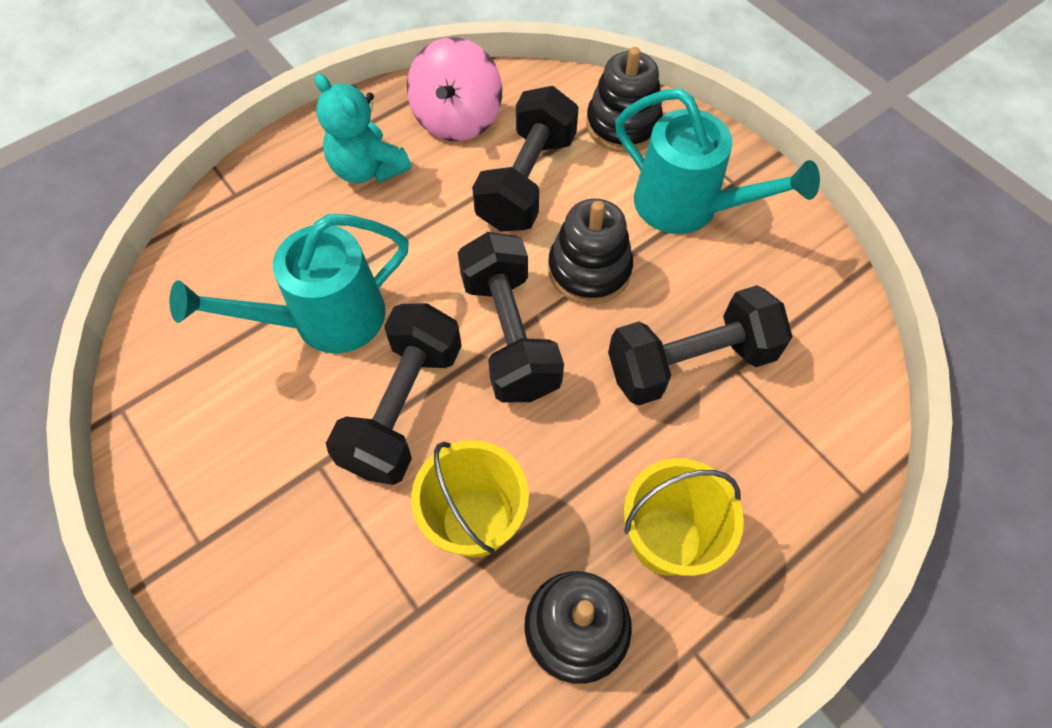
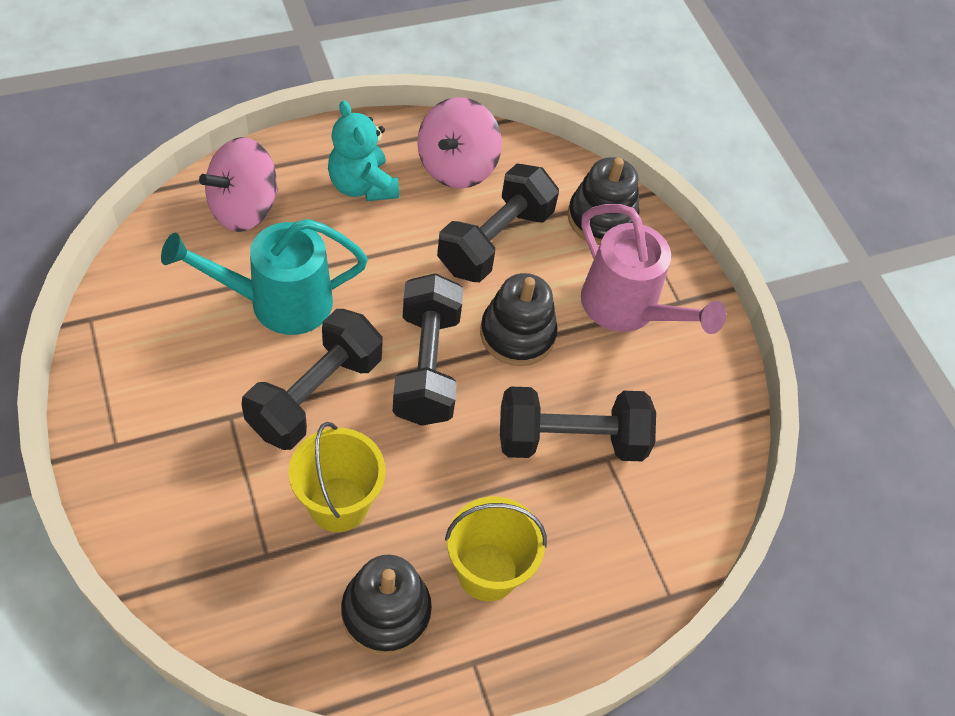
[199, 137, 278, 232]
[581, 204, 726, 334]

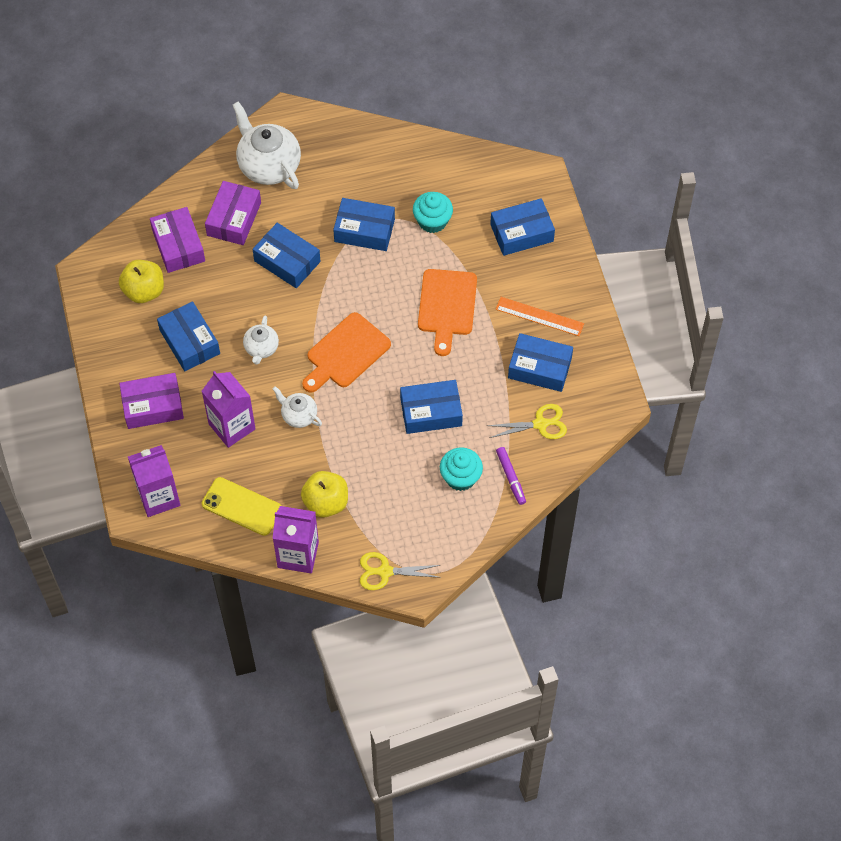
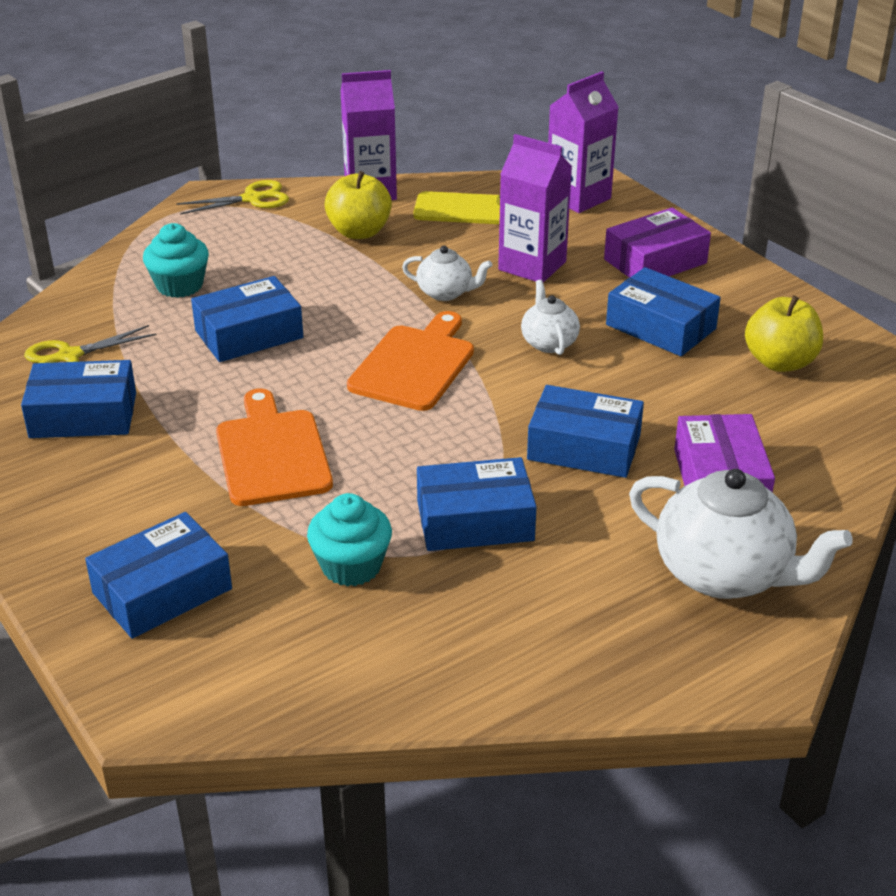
[150, 207, 205, 273] (first image)
[496, 297, 584, 336] (first image)
[496, 447, 526, 505] (first image)

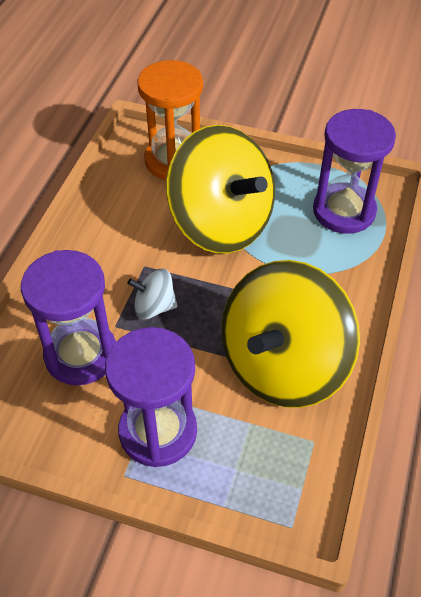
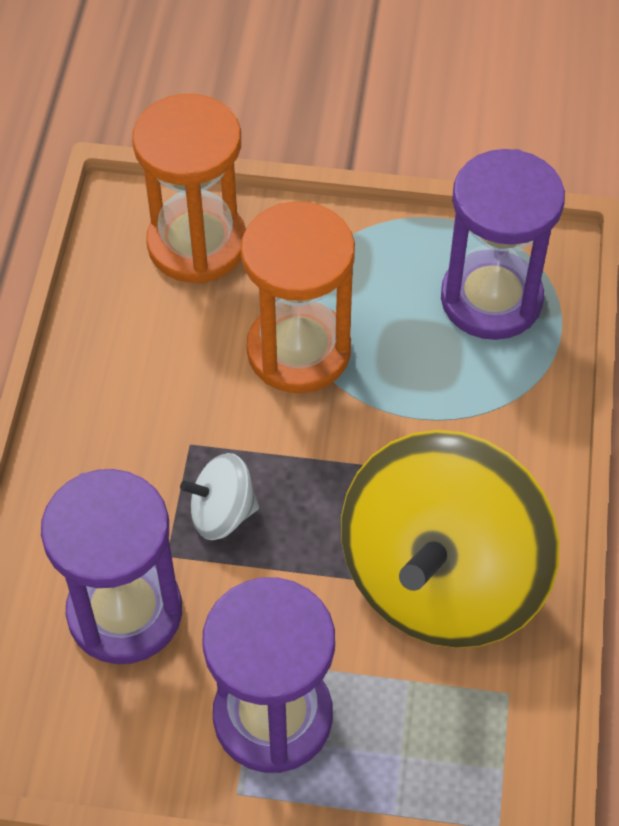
[241, 201, 355, 393]

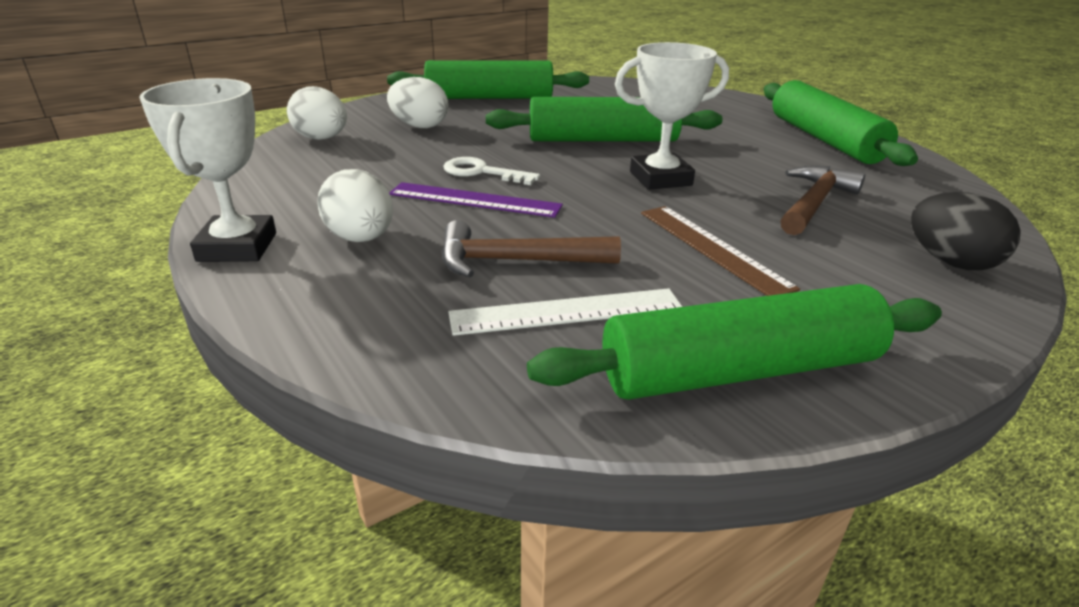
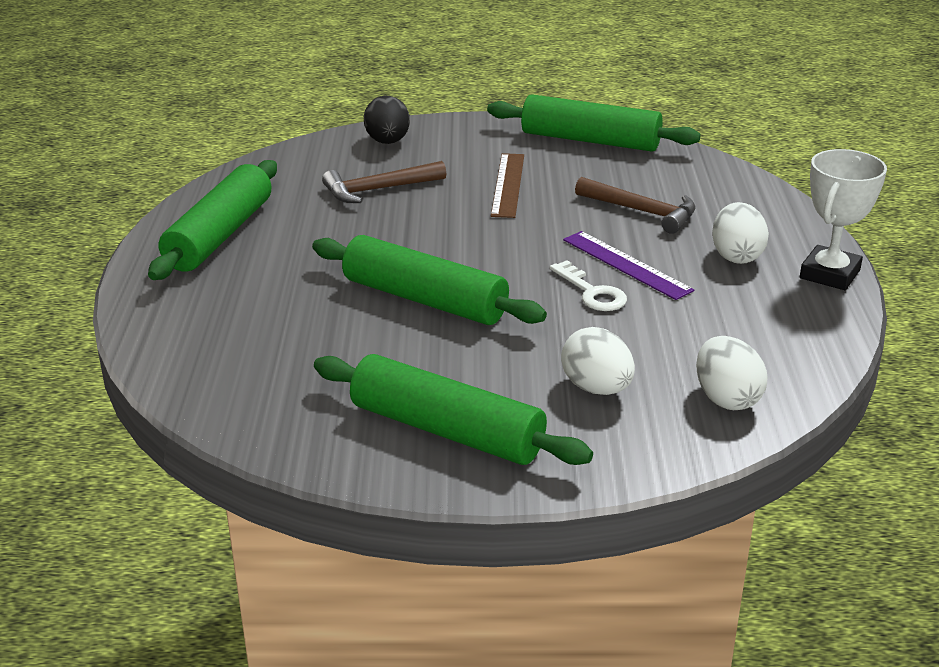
[448, 288, 682, 336] (first image)
[615, 42, 729, 190] (first image)

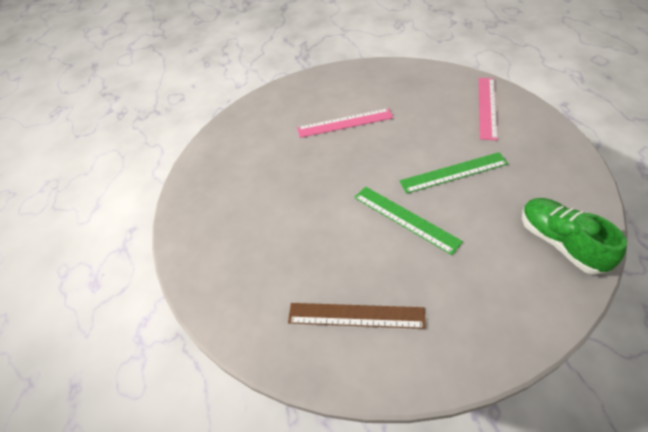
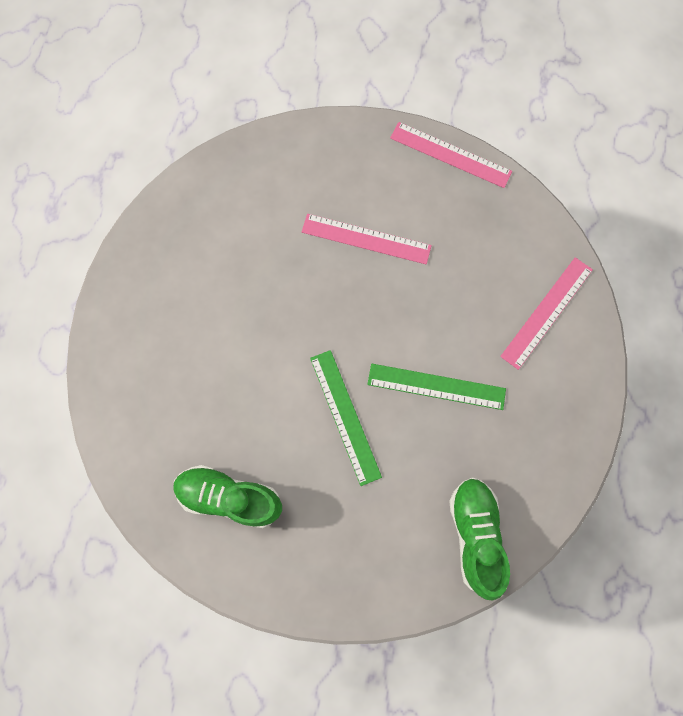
[173, 465, 282, 528]
[390, 122, 512, 188]

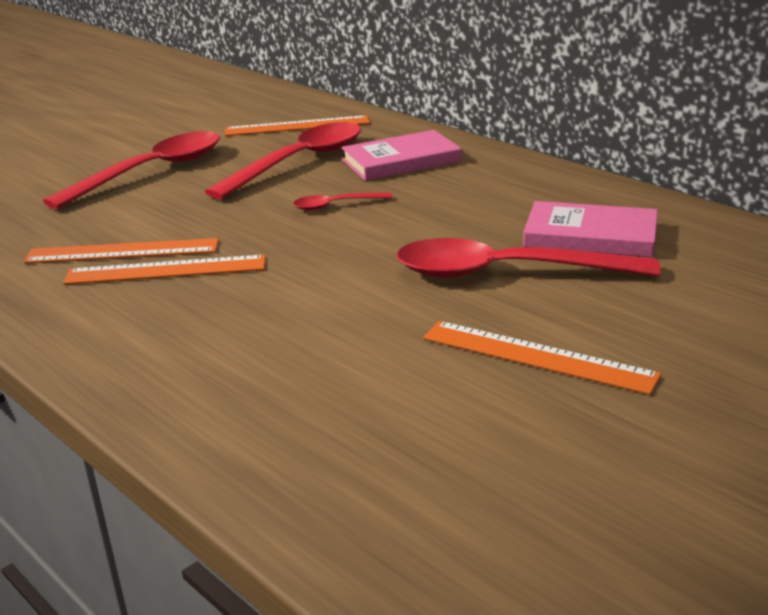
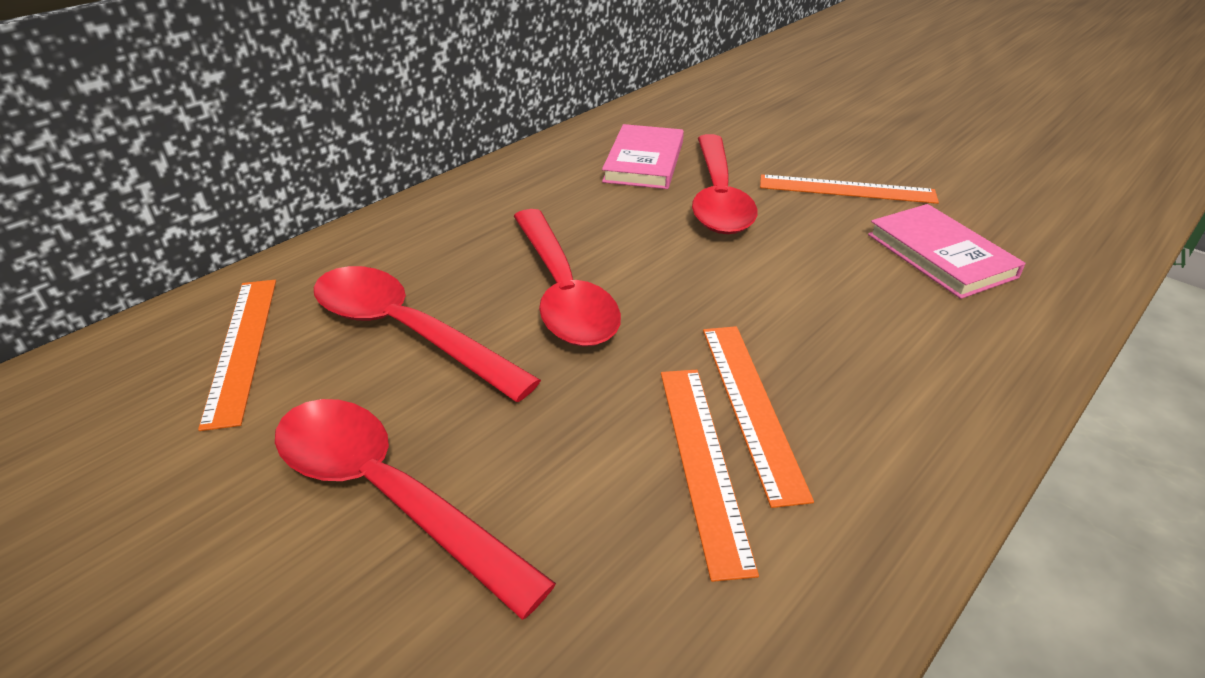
[514, 209, 621, 347]
[760, 174, 939, 204]
[868, 204, 1026, 299]

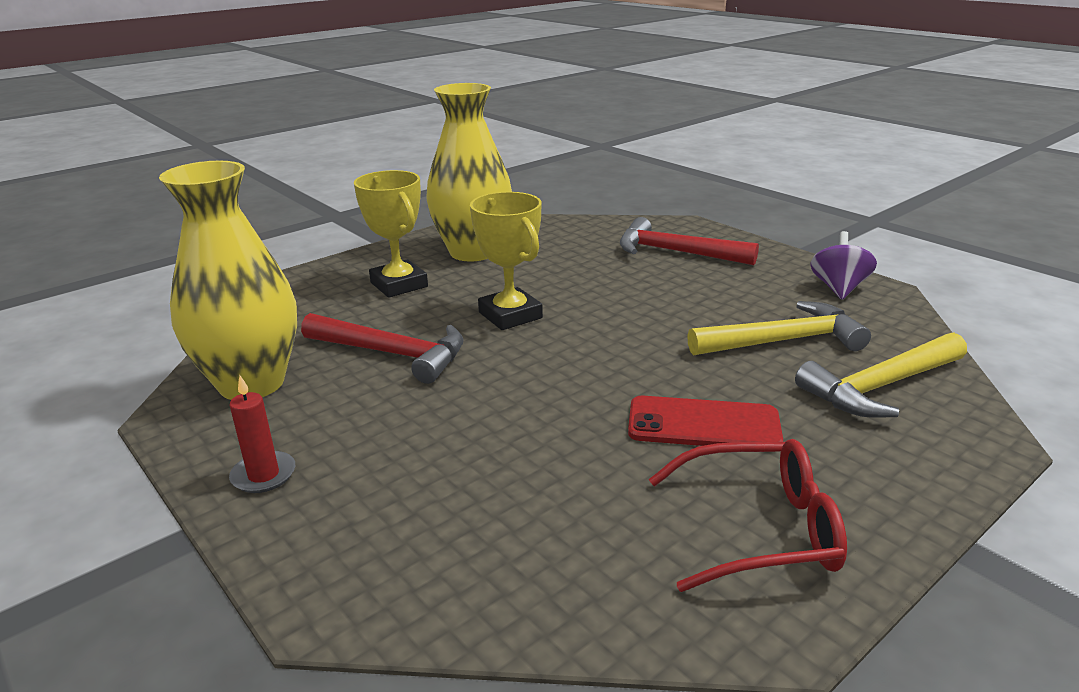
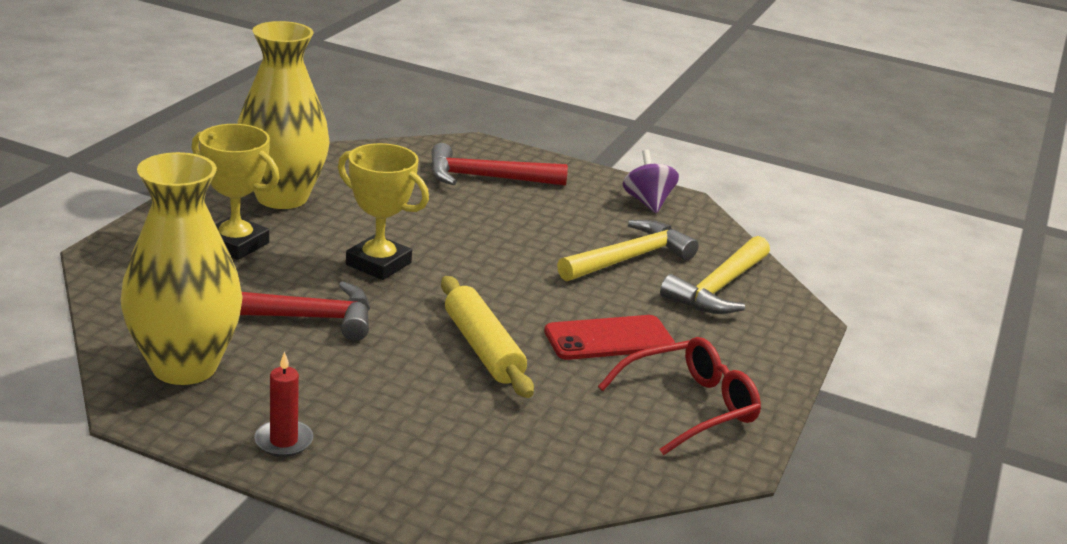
[441, 276, 534, 398]

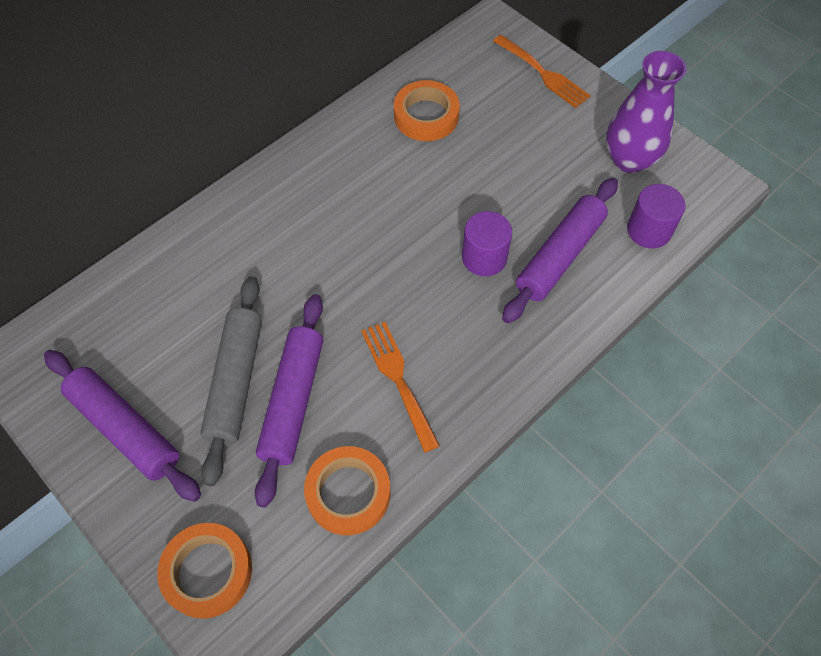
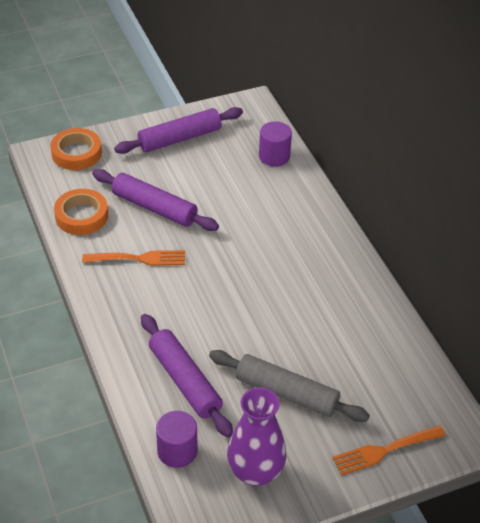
[209, 350, 370, 422]
[259, 121, 292, 167]
[394, 80, 460, 141] (first image)

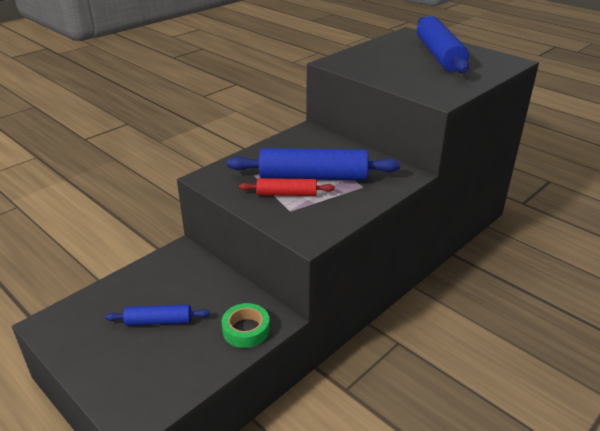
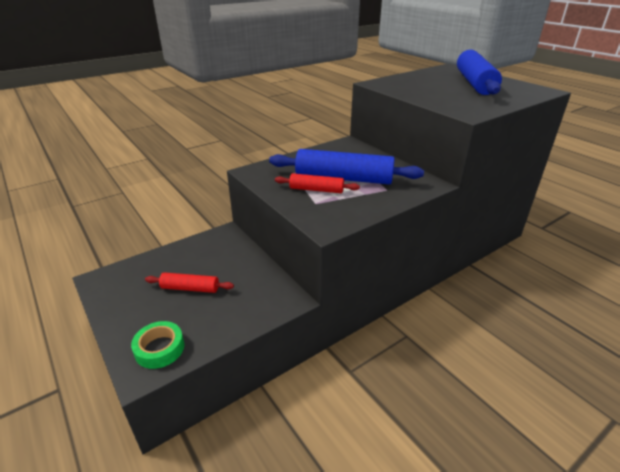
[131, 321, 184, 369]
[145, 272, 234, 293]

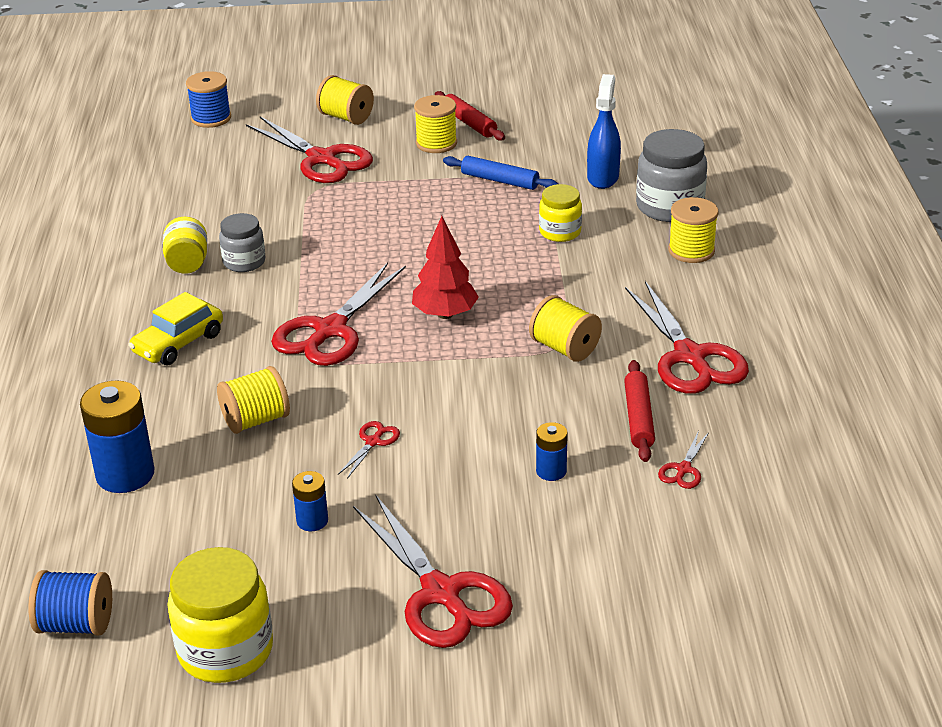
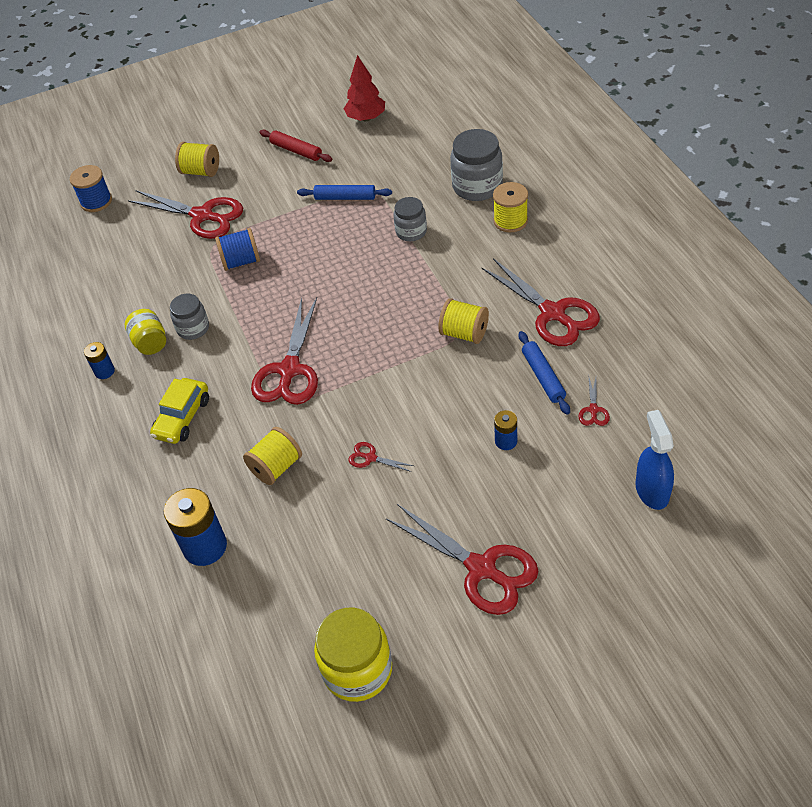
[84, 342, 115, 379]
[215, 228, 260, 271]
[343, 55, 385, 121]
[349, 442, 413, 472]
[393, 197, 427, 241]
[519, 331, 570, 415]
[635, 410, 674, 510]
[414, 95, 457, 153] (first image)

